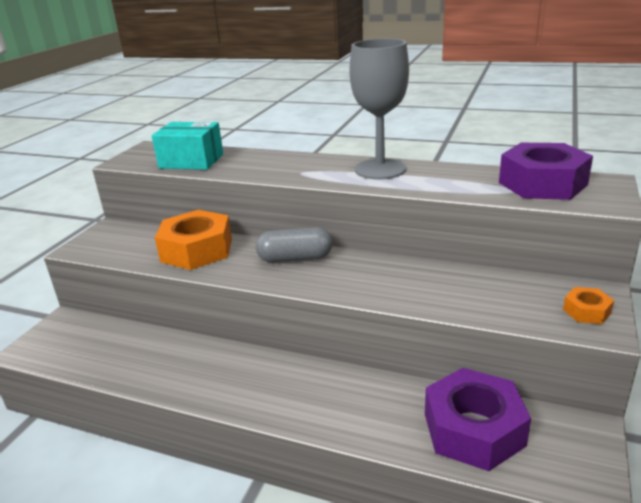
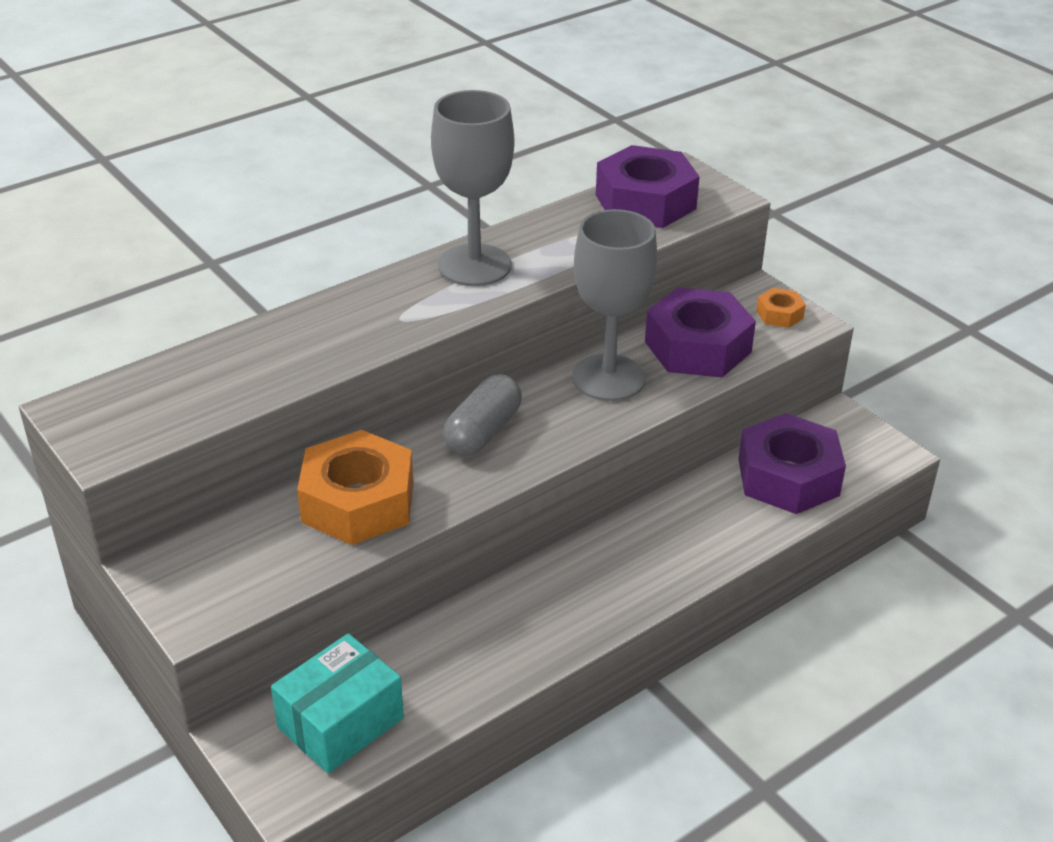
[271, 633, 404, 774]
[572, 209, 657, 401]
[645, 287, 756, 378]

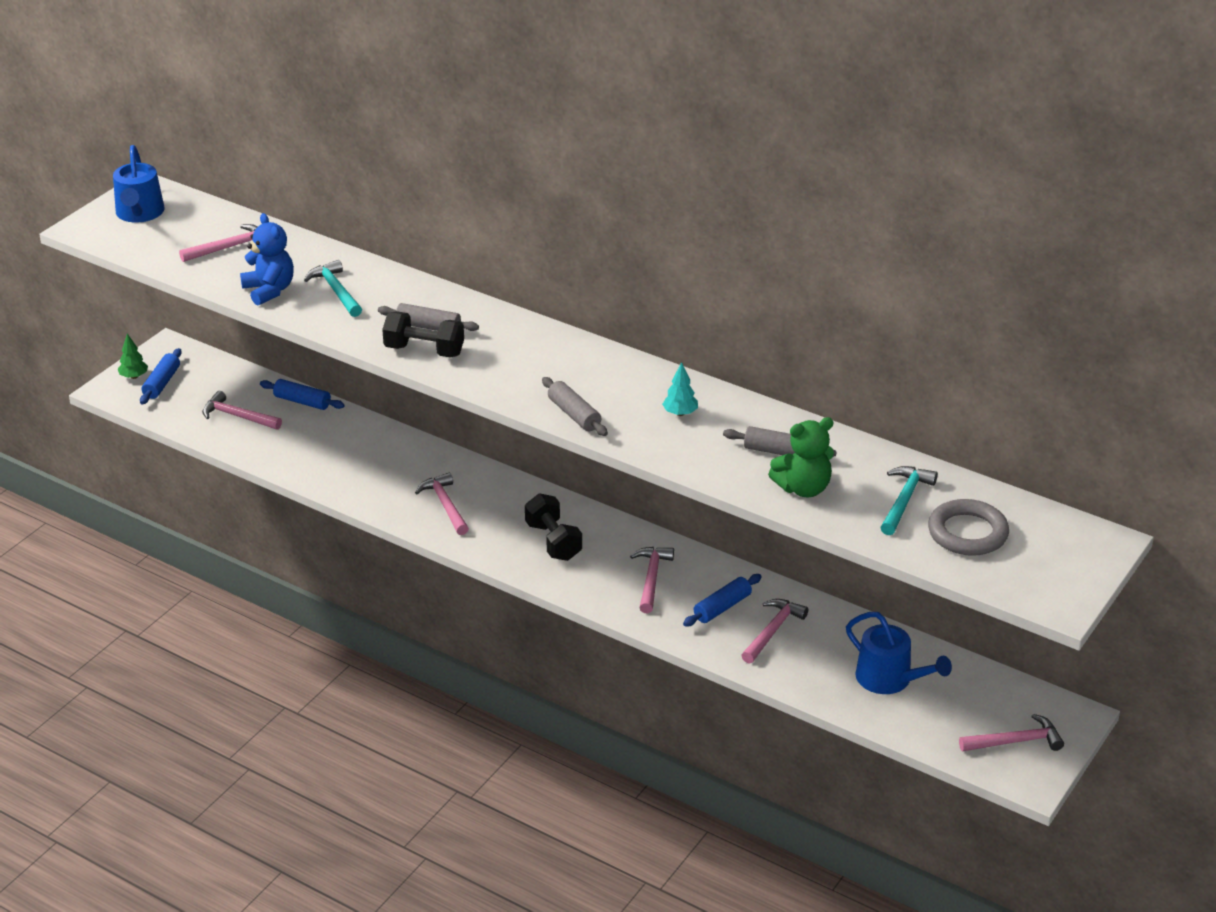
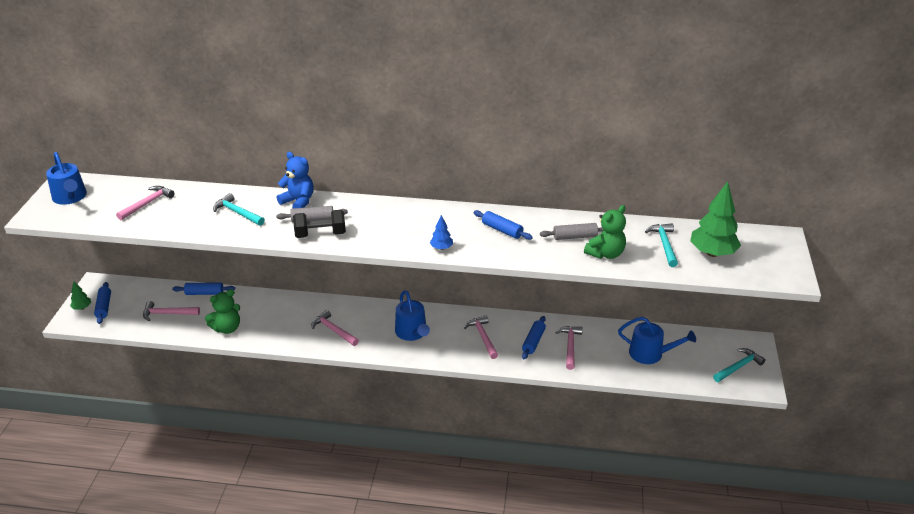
[205, 289, 240, 334]
[277, 152, 314, 208]
[395, 290, 430, 341]
[430, 215, 453, 250]
[474, 210, 533, 240]
[690, 181, 741, 257]
[713, 348, 766, 382]

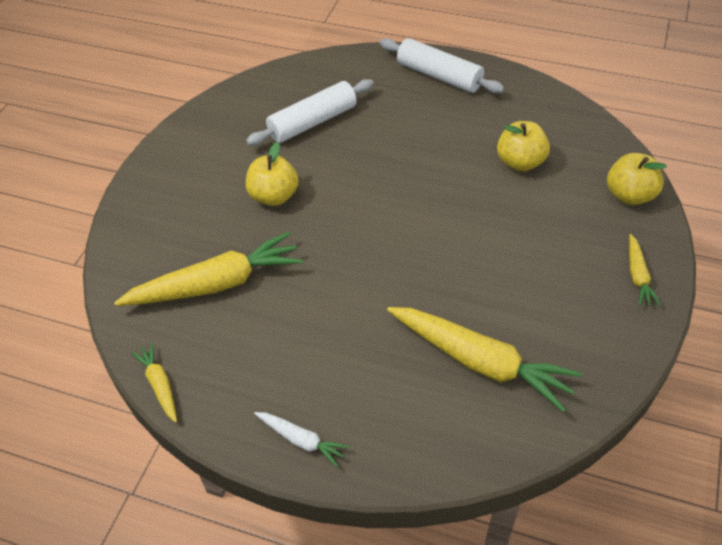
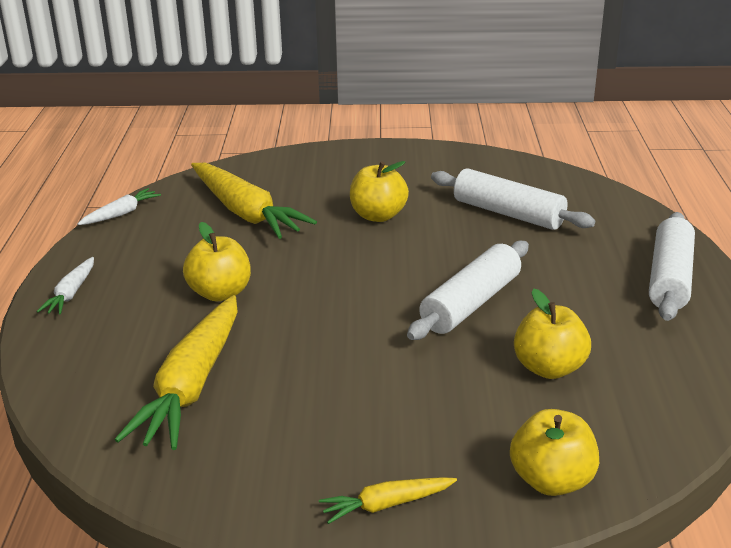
[78, 188, 161, 225]
[183, 222, 251, 302]
[407, 241, 529, 340]

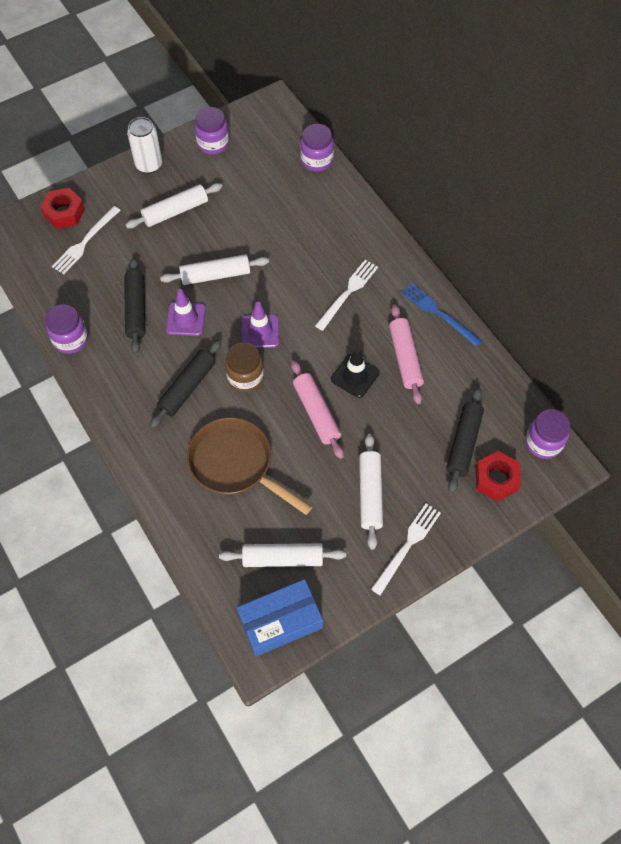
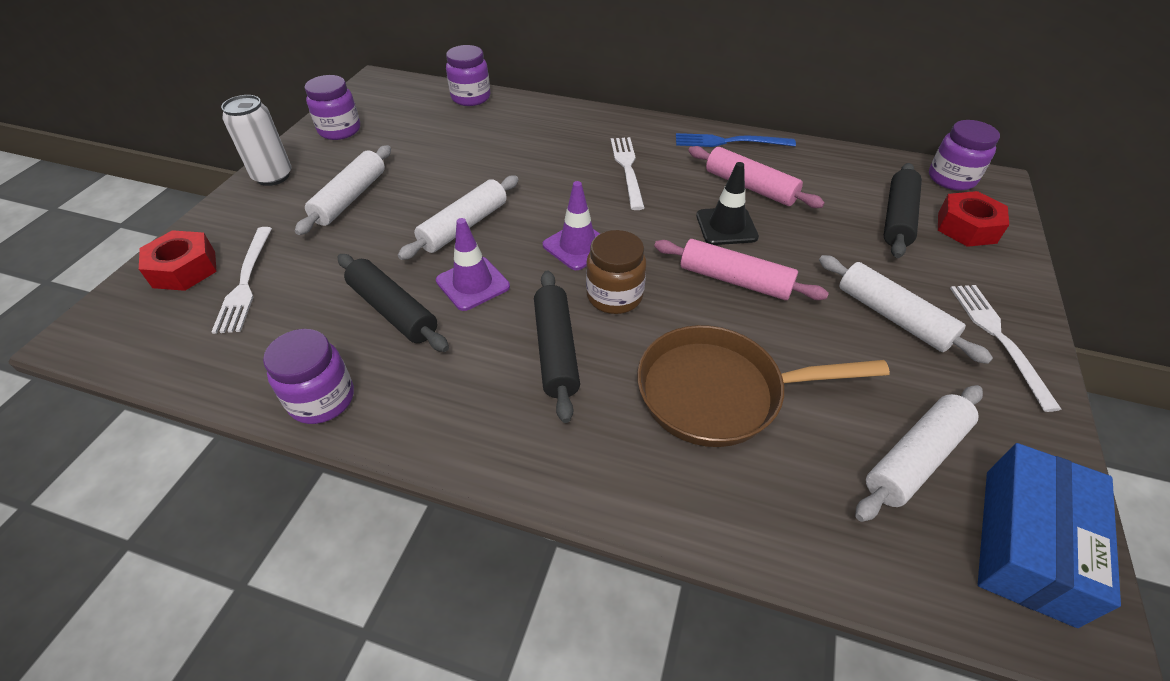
[884, 163, 922, 258]

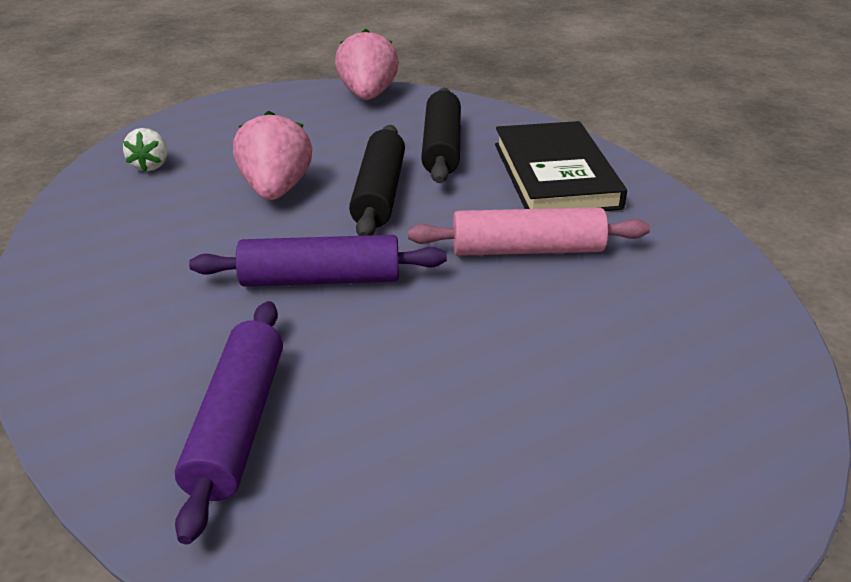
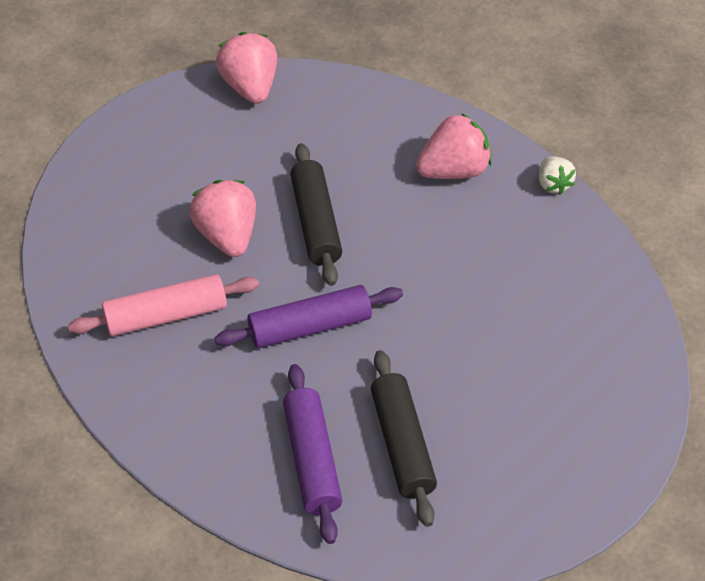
[68, 274, 259, 336]
[371, 350, 437, 527]
[416, 113, 492, 179]
[539, 156, 576, 195]

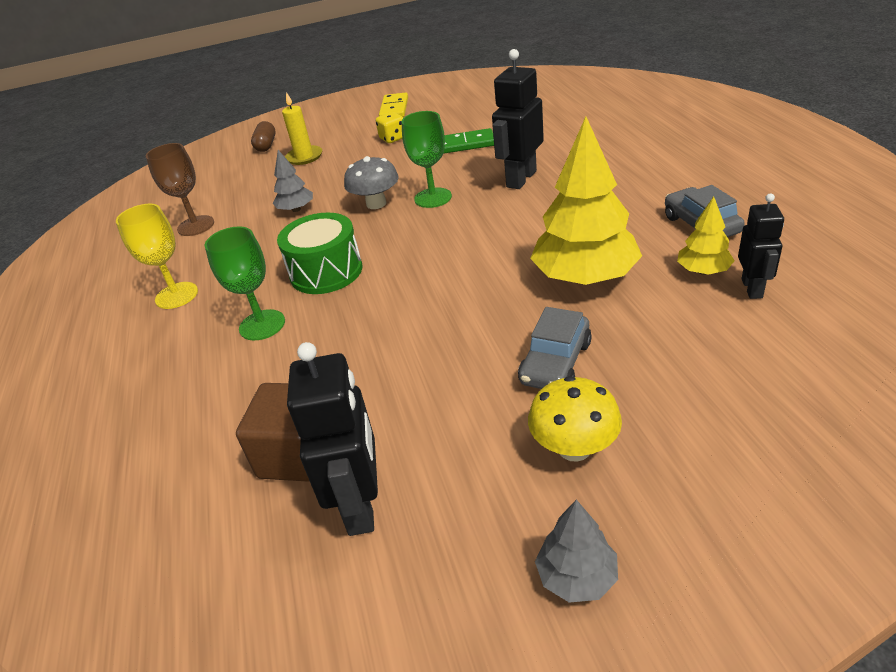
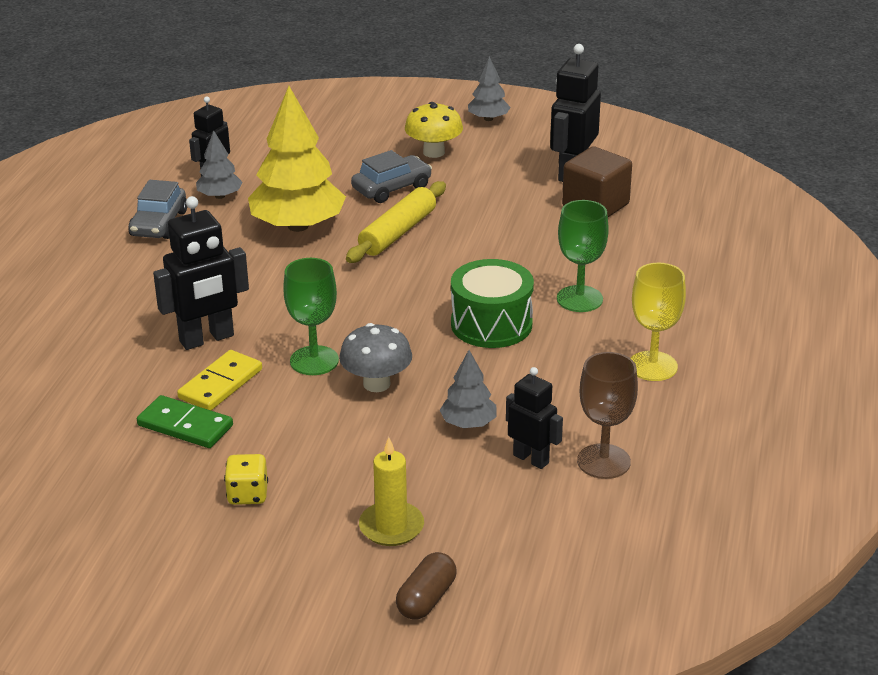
[177, 350, 262, 410]
[196, 131, 243, 199]
[346, 181, 446, 263]
[506, 367, 563, 469]

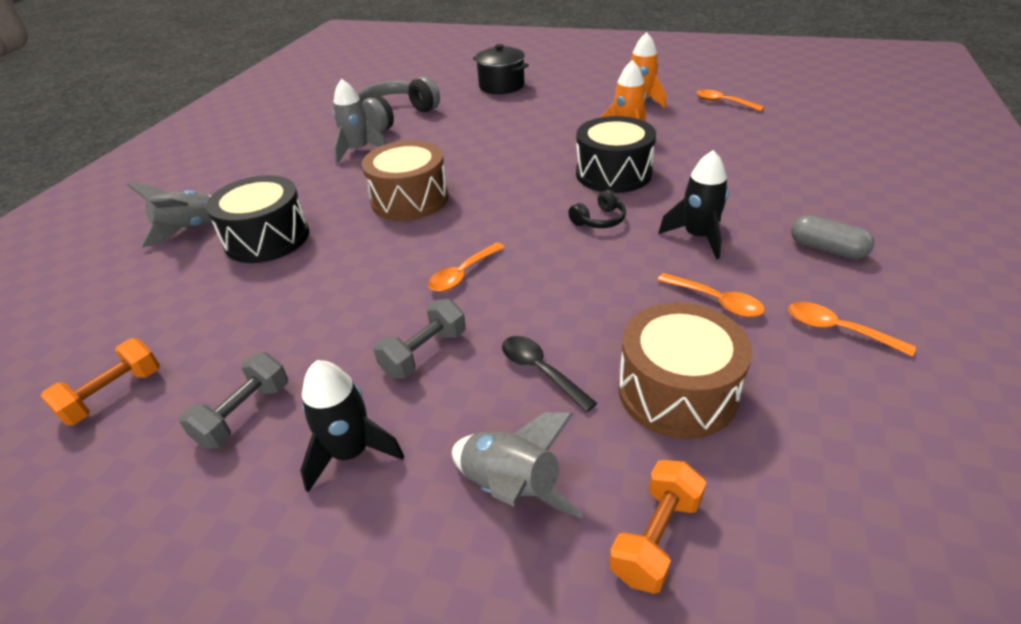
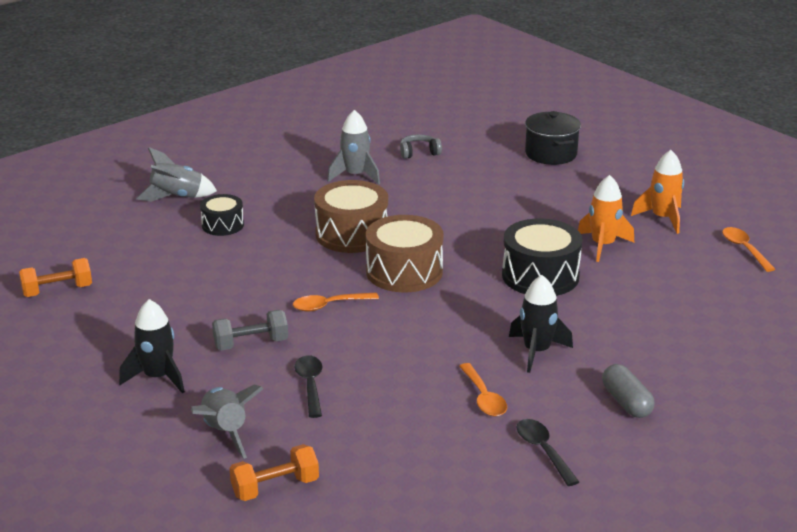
[200, 194, 244, 236]
[366, 215, 444, 293]
[400, 134, 442, 159]
[516, 419, 579, 486]
[179, 353, 288, 449] (first image)
[568, 189, 626, 228] (first image)

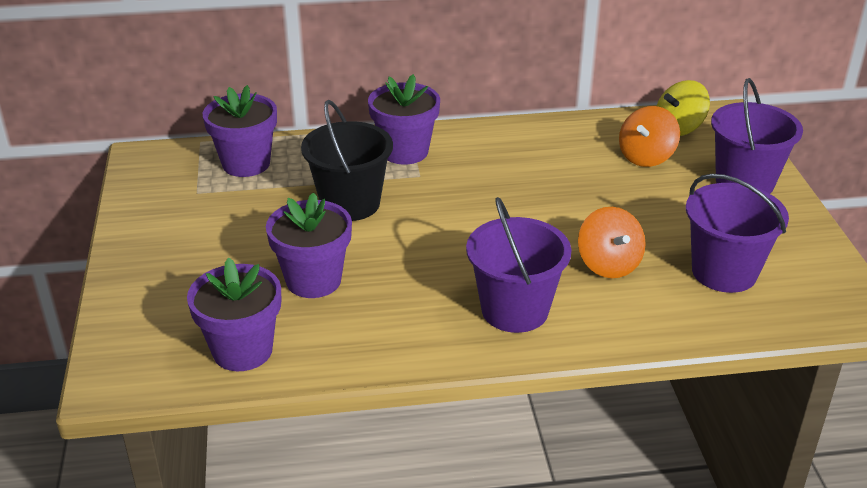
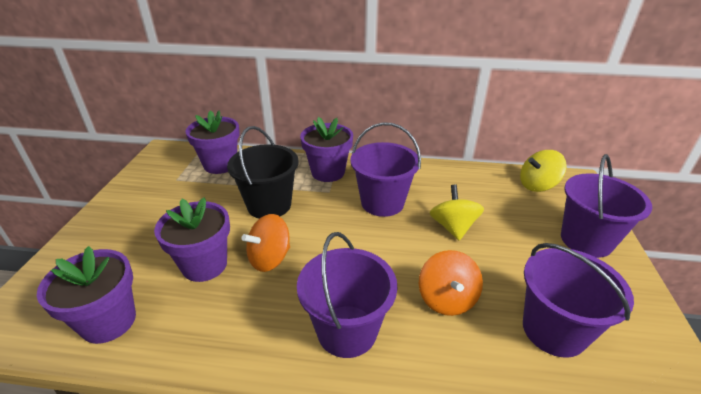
[241, 214, 290, 272]
[350, 122, 421, 217]
[429, 185, 484, 241]

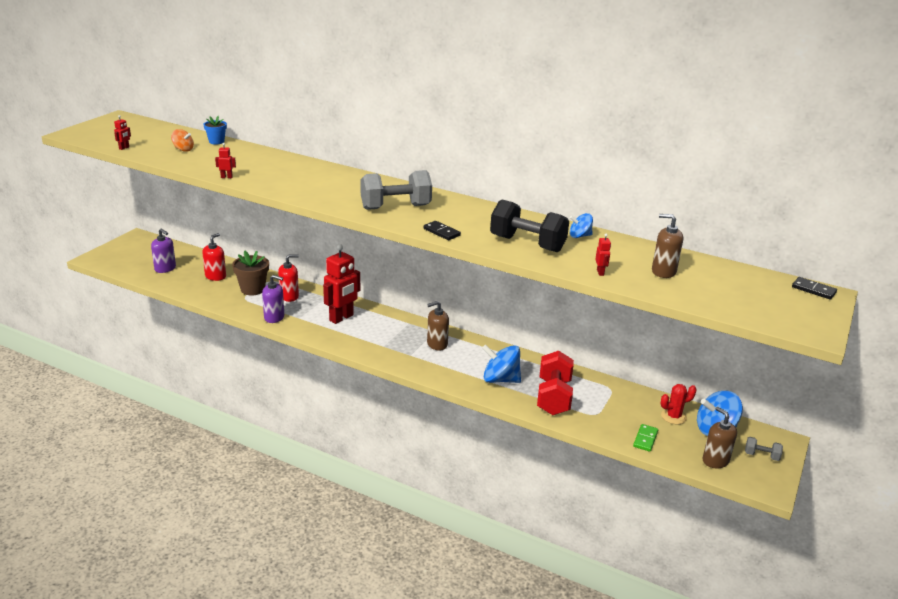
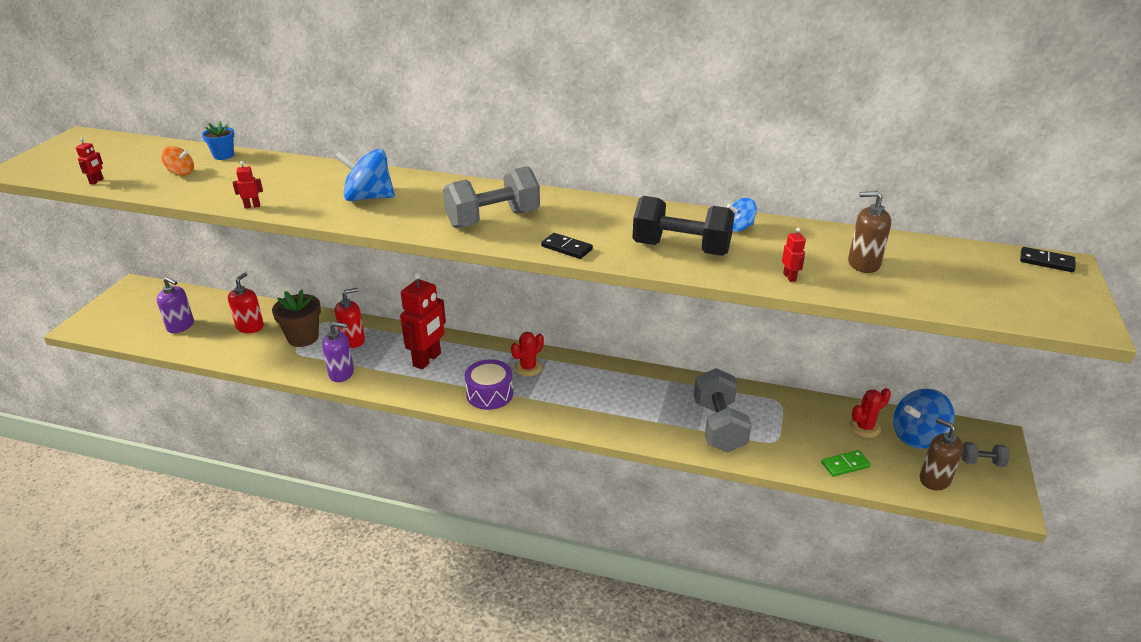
[334, 149, 395, 201]
[465, 359, 513, 410]
[511, 332, 544, 376]
[694, 368, 752, 452]
[821, 450, 871, 477]
[427, 301, 449, 350] (first image)

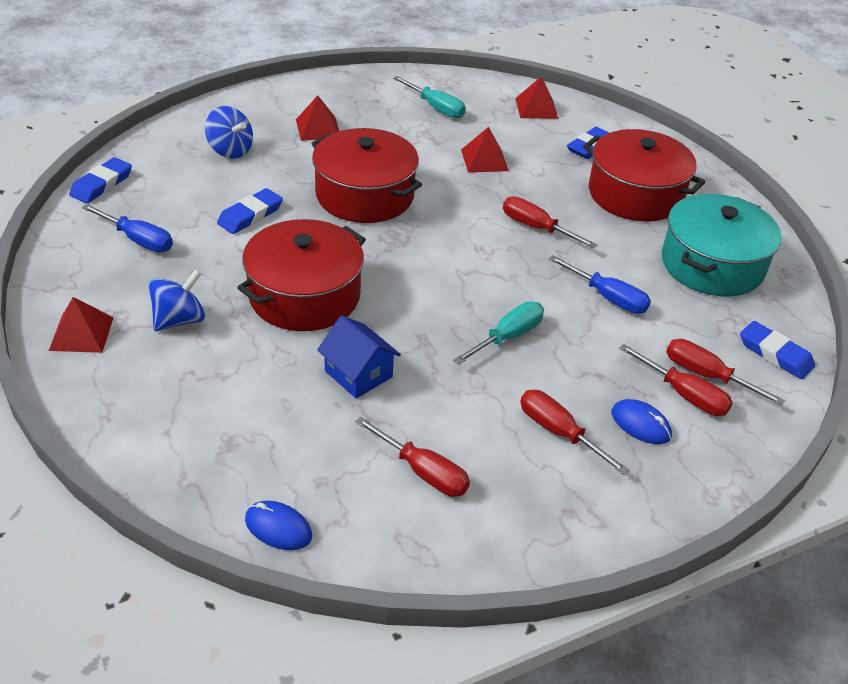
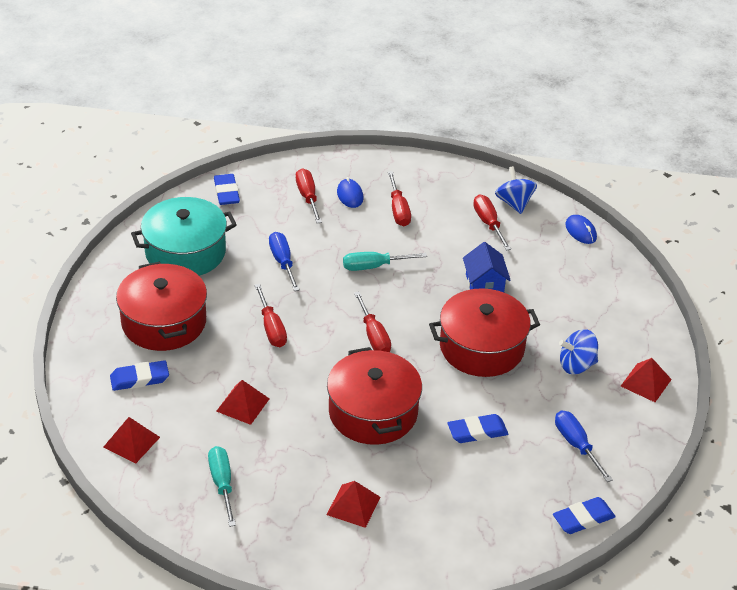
[354, 292, 391, 352]
[495, 166, 537, 214]

